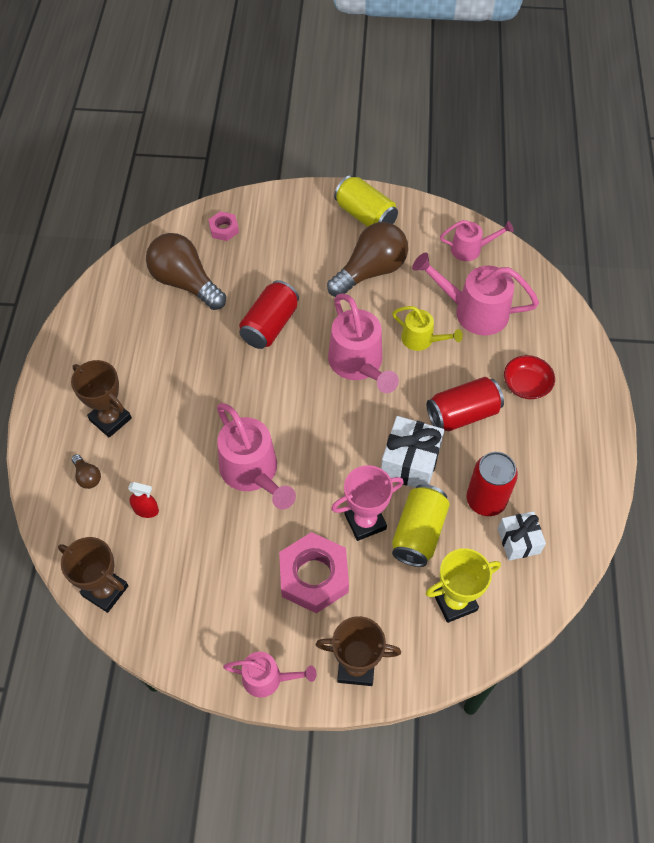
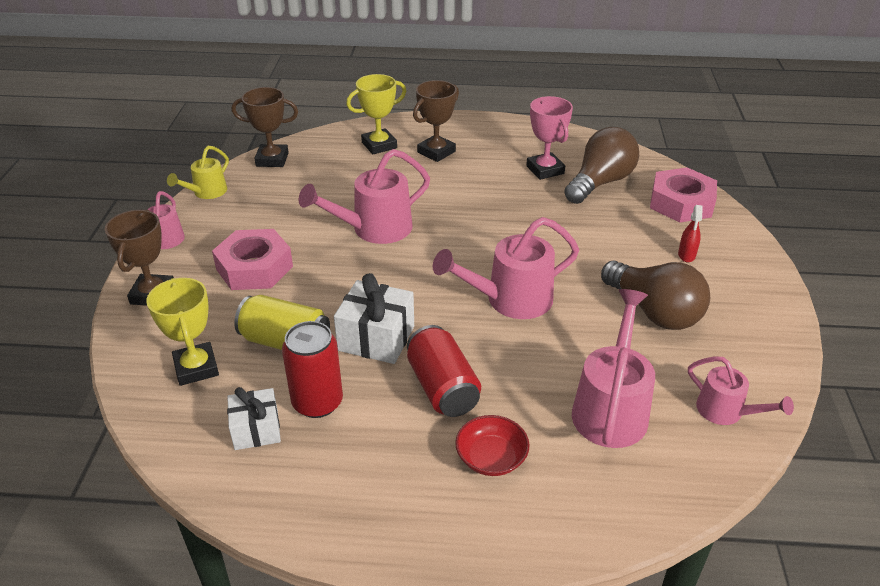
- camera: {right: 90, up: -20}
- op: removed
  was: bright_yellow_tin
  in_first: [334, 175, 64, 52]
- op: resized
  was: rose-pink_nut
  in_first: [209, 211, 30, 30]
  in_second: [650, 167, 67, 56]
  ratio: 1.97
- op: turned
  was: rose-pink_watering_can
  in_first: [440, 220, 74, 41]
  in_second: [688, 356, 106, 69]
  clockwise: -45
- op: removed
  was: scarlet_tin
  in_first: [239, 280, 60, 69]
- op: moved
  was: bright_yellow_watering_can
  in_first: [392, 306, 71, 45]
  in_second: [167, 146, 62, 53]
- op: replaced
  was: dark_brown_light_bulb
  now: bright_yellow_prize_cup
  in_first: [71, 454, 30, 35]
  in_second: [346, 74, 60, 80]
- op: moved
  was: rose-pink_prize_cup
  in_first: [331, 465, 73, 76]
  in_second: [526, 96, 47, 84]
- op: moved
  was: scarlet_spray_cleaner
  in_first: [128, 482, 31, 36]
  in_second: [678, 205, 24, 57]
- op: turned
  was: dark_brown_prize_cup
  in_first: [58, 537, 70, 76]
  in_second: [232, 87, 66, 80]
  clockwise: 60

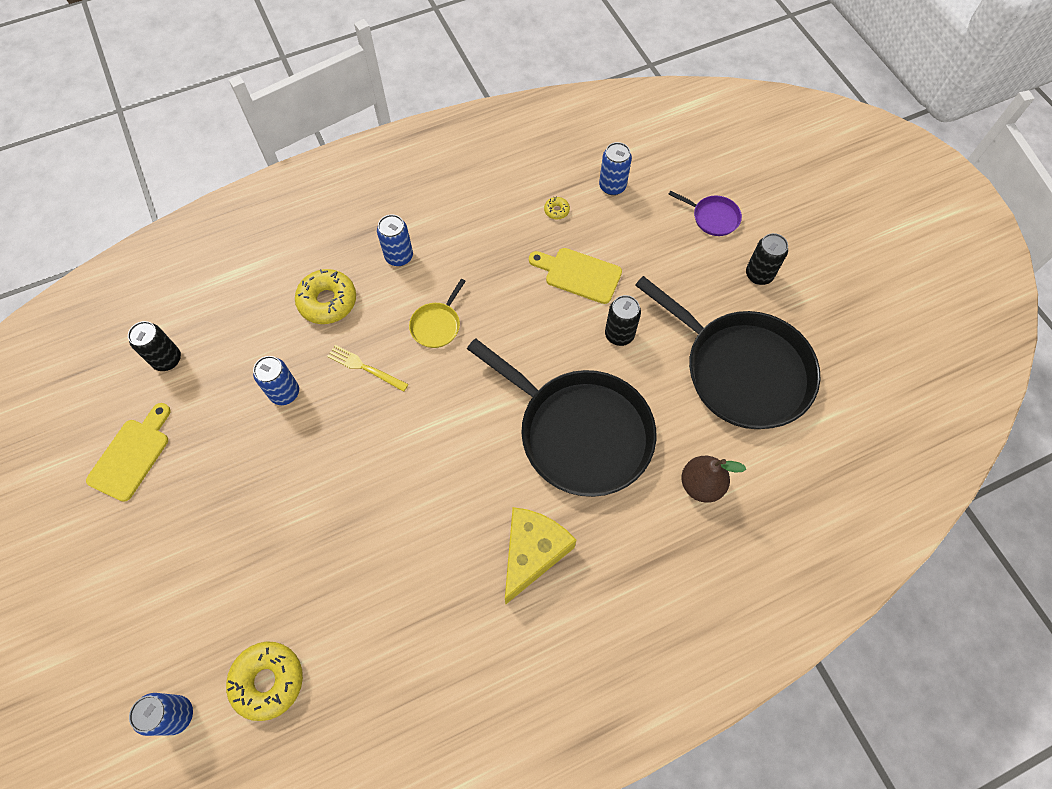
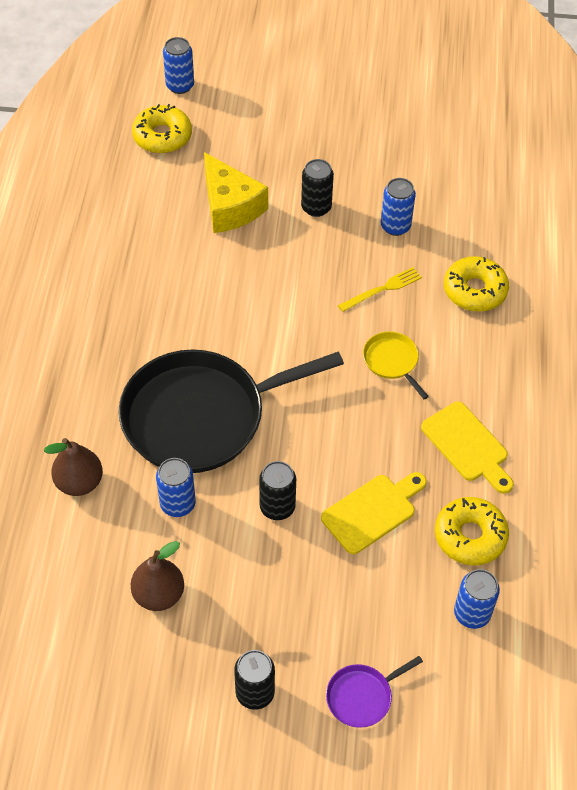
- camera: {right: 120, up: -10}
- op: resized
  was: bright_yellow_glazed_donut
  in_first: [544, 197, 26, 22]
  in_second: [435, 497, 74, 68]
  ratio: 2.21
- op: moved
  was: blue_tin
  in_first: [377, 214, 36, 52]
  in_second: [156, 458, 40, 59]
- op: replaced
  was: black_pan
  now: dark_brown_pear
  in_first: [635, 276, 185, 153]
  in_second: [131, 541, 53, 70]
- op: moved
  was: black_tin
  in_first: [128, 321, 53, 50]
  in_second: [301, 159, 33, 58]
- op: moved
  was: bright_yellow_bread_board
  in_first: [86, 403, 85, 99]
  in_second: [421, 402, 93, 92]
- op: moved
  was: bright_yellow_cheese_wedge
  in_first: [505, 507, 71, 97]
  in_second: [204, 152, 64, 81]

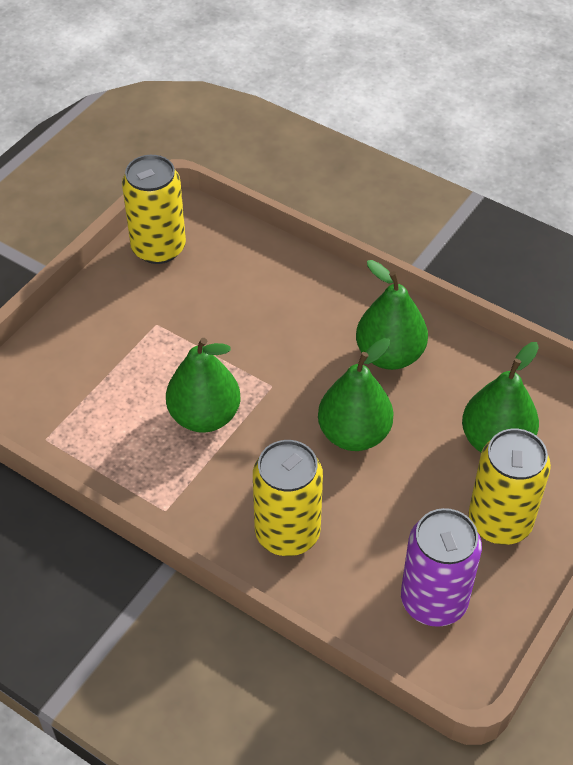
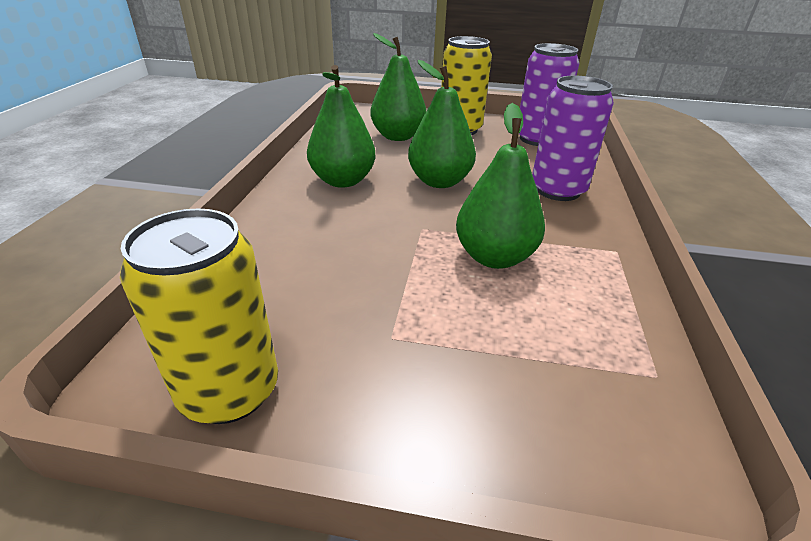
- camera: {right: -115, up: -15}
- op: recoloured
  was: bright_yellow_tin
  now: violet_tin
  in_first: [253, 440, 70, 116]
  in_second: [532, 76, 82, 125]

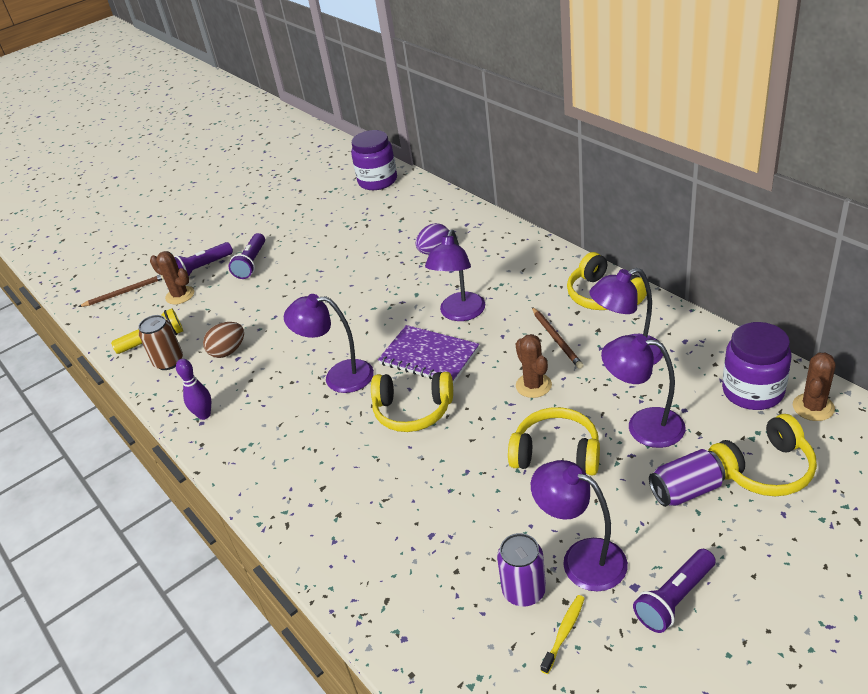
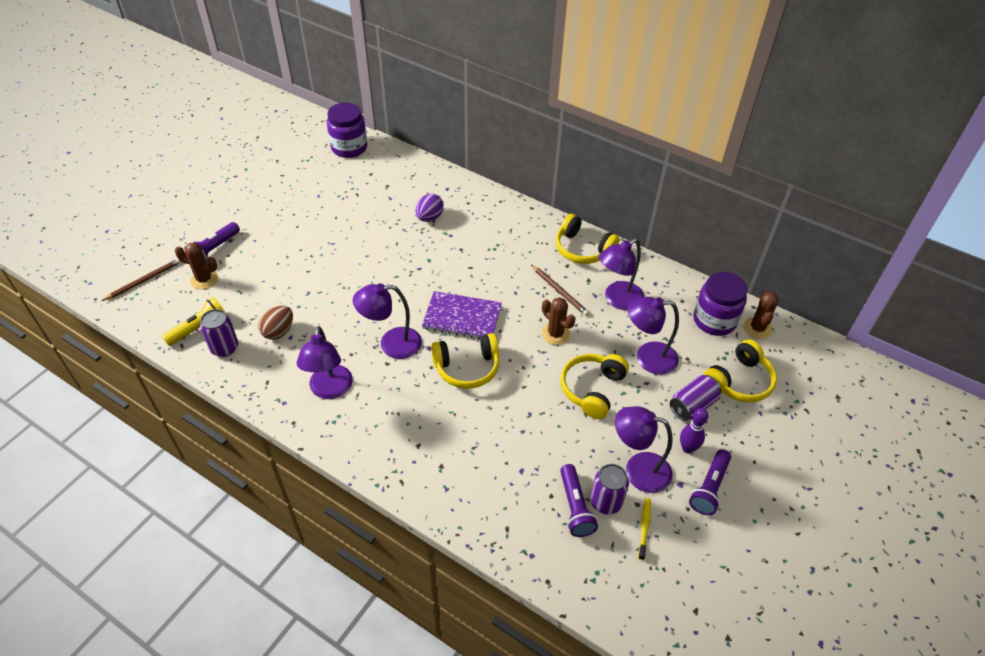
- camera: {right: -25, up: 10}
- op: moved
  was: violet_reading_lamp
  in_first: [425, 230, 60, 91]
  in_second: [297, 326, 56, 73]
- op: moved
  was: violet_pocket_torch
  in_first: [229, 233, 36, 46]
  in_second: [560, 464, 38, 73]
- op: recoloured
  was: dark_brown_tin
  now: violet_tin
  in_first: [138, 315, 45, 55]
  in_second: [200, 309, 38, 48]
- op: moved
  was: violet_tenpin
  in_first: [176, 359, 35, 61]
  in_second: [680, 408, 28, 45]
- op: turned
  was: bright_yellow_headset
  in_first: [508, 407, 92, 68]
  in_second: [561, 354, 68, 65]
  clockwise: -60

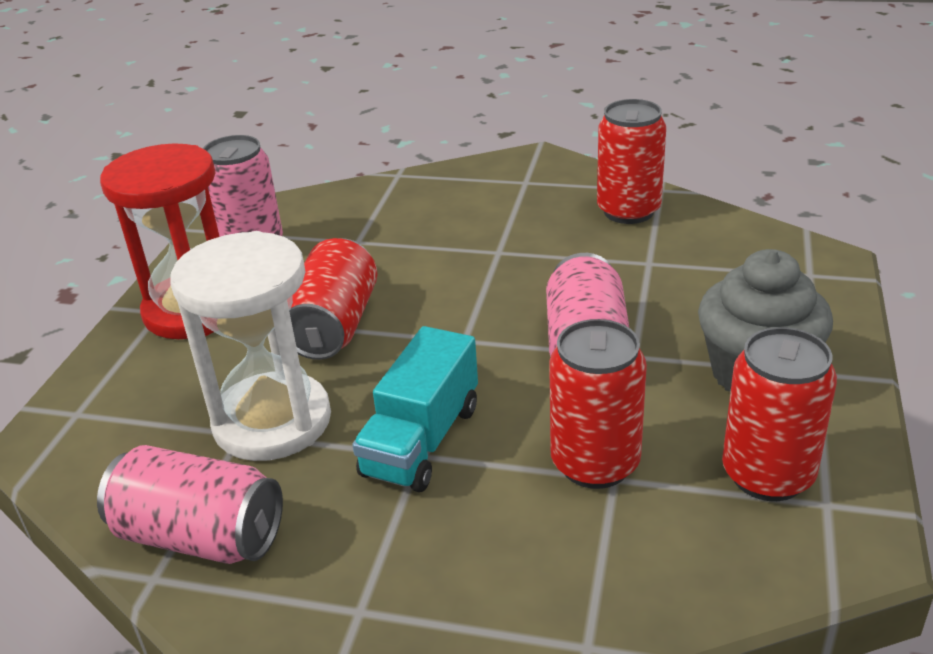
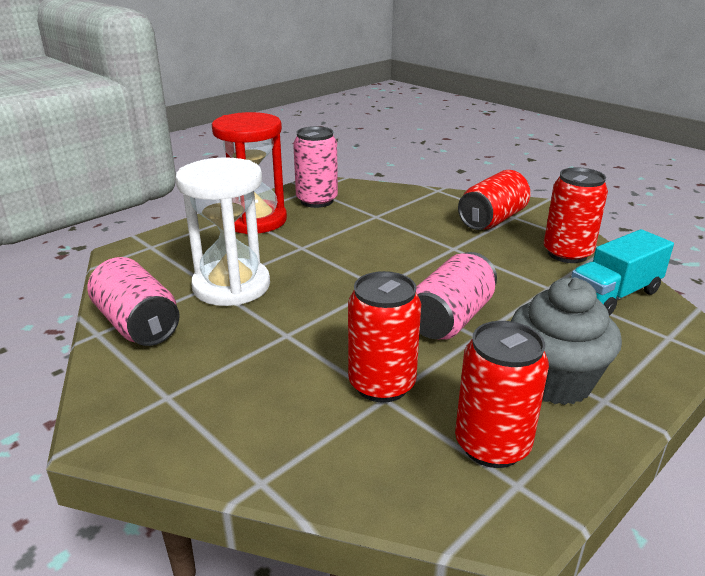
- camera: {right: 30, up: -5}
- op: moved
  was: scarlet_tin
  in_first: [289, 238, 89, 122]
  in_second: [458, 170, 73, 60]
- op: moved
  was: aqua_lorry
  in_first: [352, 326, 126, 166]
  in_second: [571, 229, 103, 86]

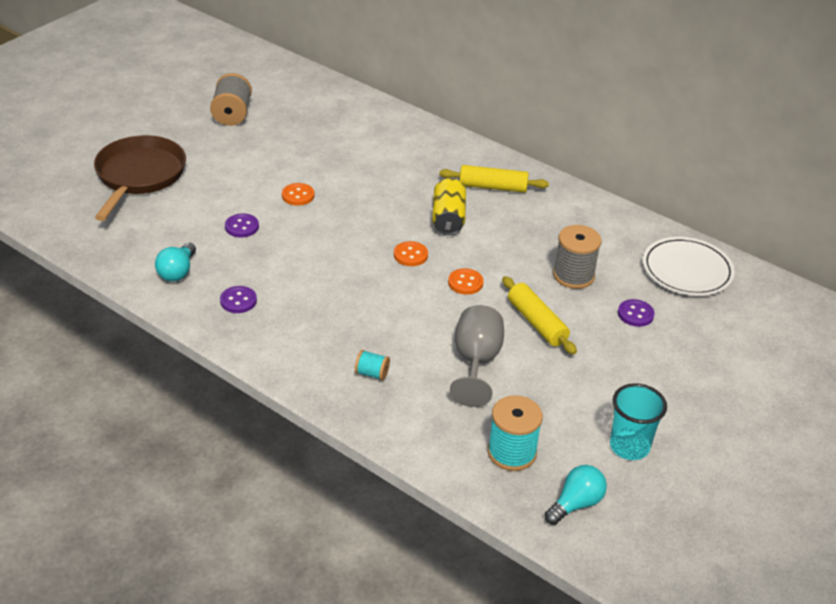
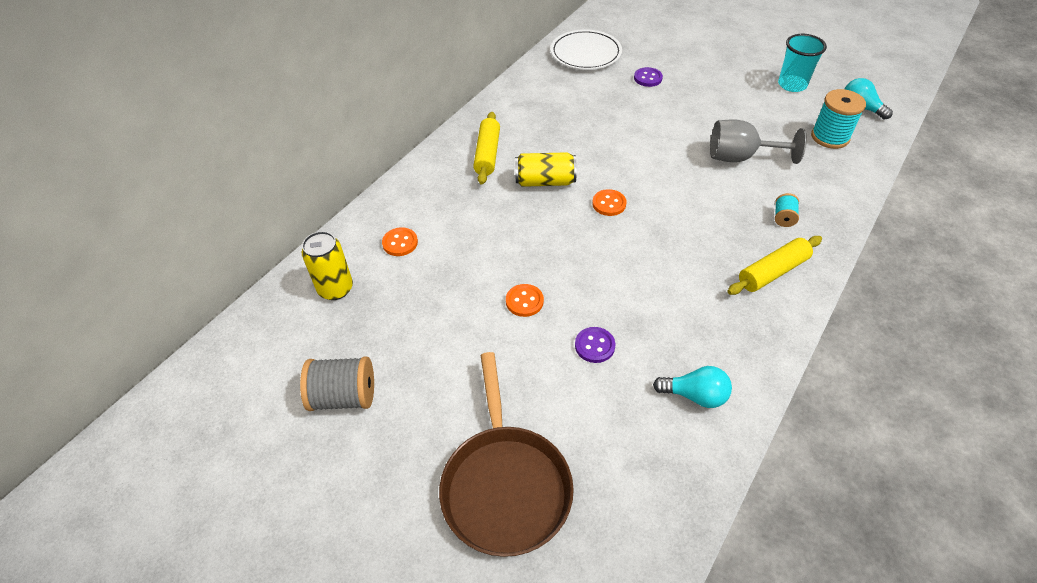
- camera: {right: -90, up: 10}
- op: turned
  was: dark_brown_pan
  in_first: [94, 135, 92, 86]
  in_second: [439, 352, 135, 205]
  clockwise: -105
- op: removed
  was: gray_bobbin
  in_first: [553, 225, 48, 64]
- op: moved
  was: orange_shirt_button
  in_first: [448, 268, 36, 27]
  in_second: [382, 227, 36, 29]
- op: moved
  was: bright_yellow_rolling_pin
  in_first: [502, 276, 75, 79]
  in_second: [727, 236, 95, 59]
- op: removed
  was: violet_shirt_button
  in_first: [220, 286, 37, 27]
- op: added
  now: bright_yellow_tin
  in_second: [302, 231, 51, 69]

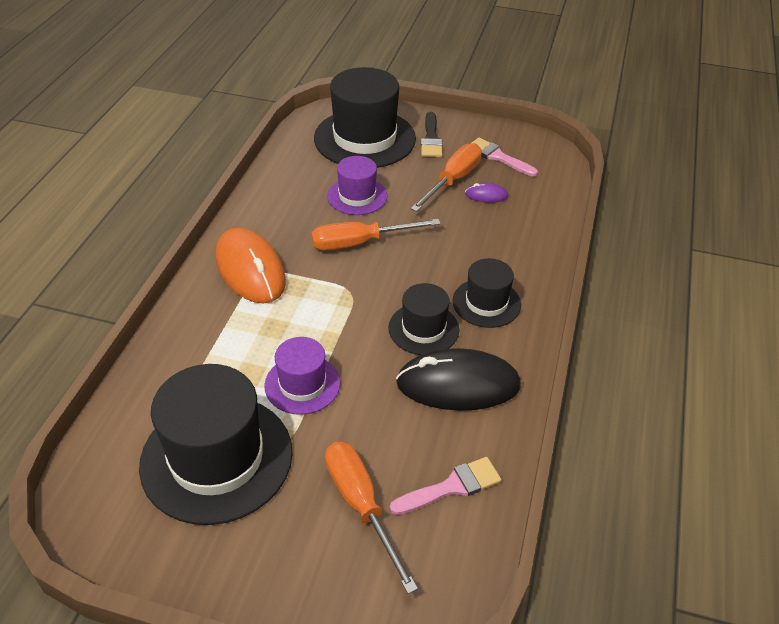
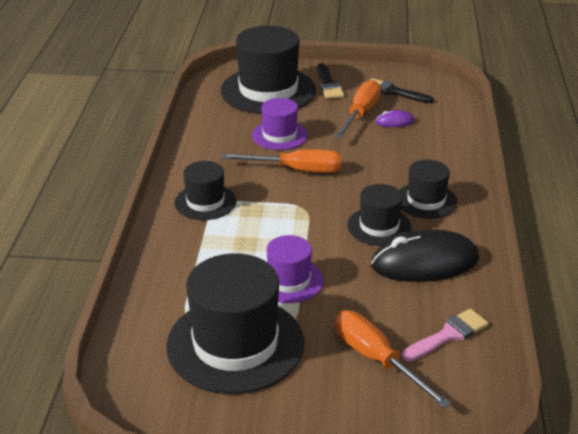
- camera: {right: -10, up: -10}
- op: recoloured
  was: rose-pink_paintbrush
  now: black_paintbrush
  in_first: [472, 138, 66, 39]
  in_second: [369, 78, 65, 25]
- op: turned
  was: orange_screwdriver
  in_first: [311, 219, 130, 32]
  in_second: [221, 149, 120, 24]
  clockwise: -150
- op: replaced
  was: orange_mouse
  now: black_top_hat
  in_first: [216, 228, 70, 75]
  in_second: [174, 161, 62, 59]

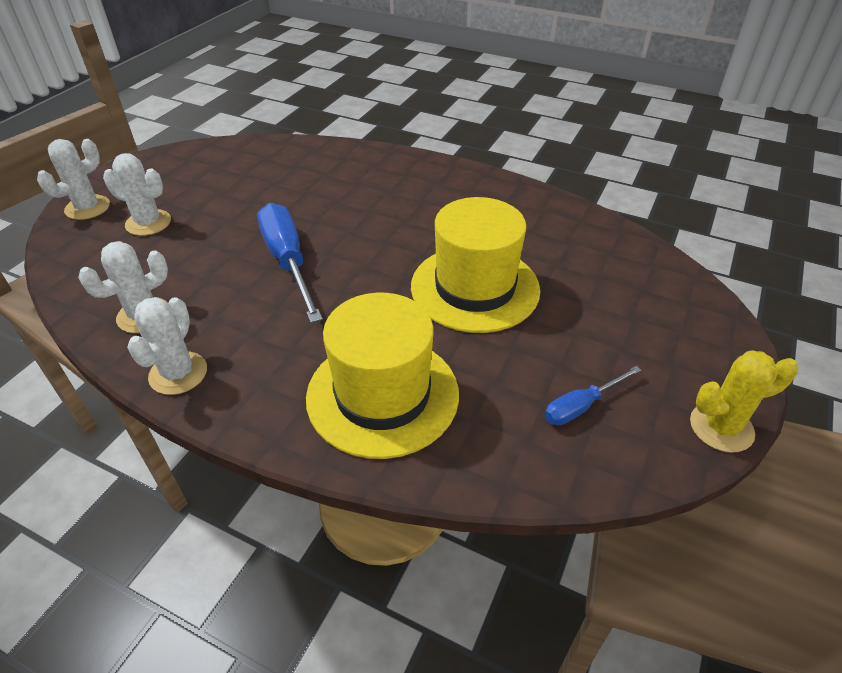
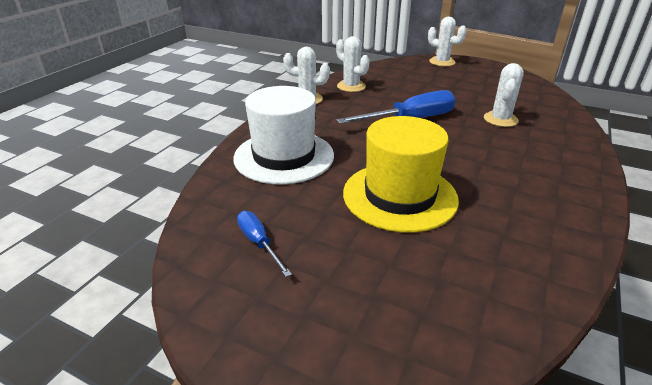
- camera: {right: 90, up: -10}
- op: moved
  was: white_prickly_plant
  in_first: [103, 153, 68, 83]
  in_second: [484, 63, 40, 64]
- op: recoloured
  was: bright_yellow_top_hat
  now: white_top_hat
  in_first: [306, 293, 153, 166]
  in_second: [233, 86, 101, 98]
- op: removed
  was: bright_yellow_prickly_plant
  in_first: [690, 350, 108, 103]

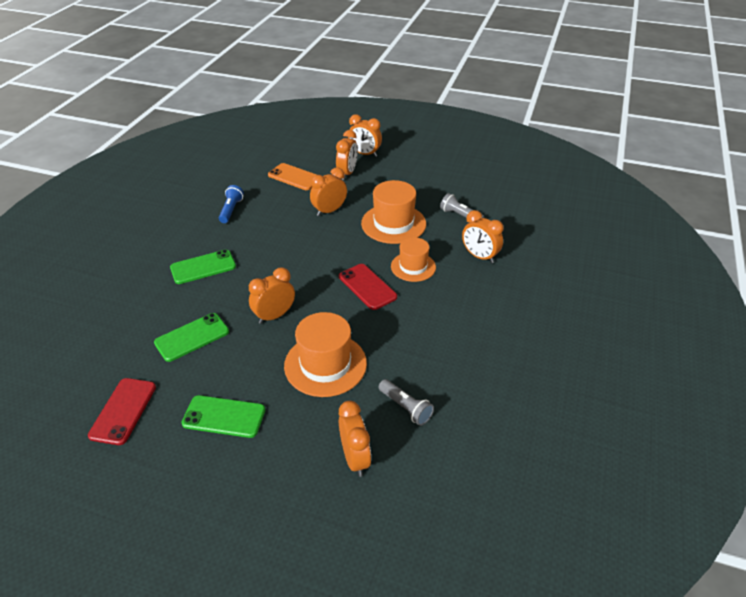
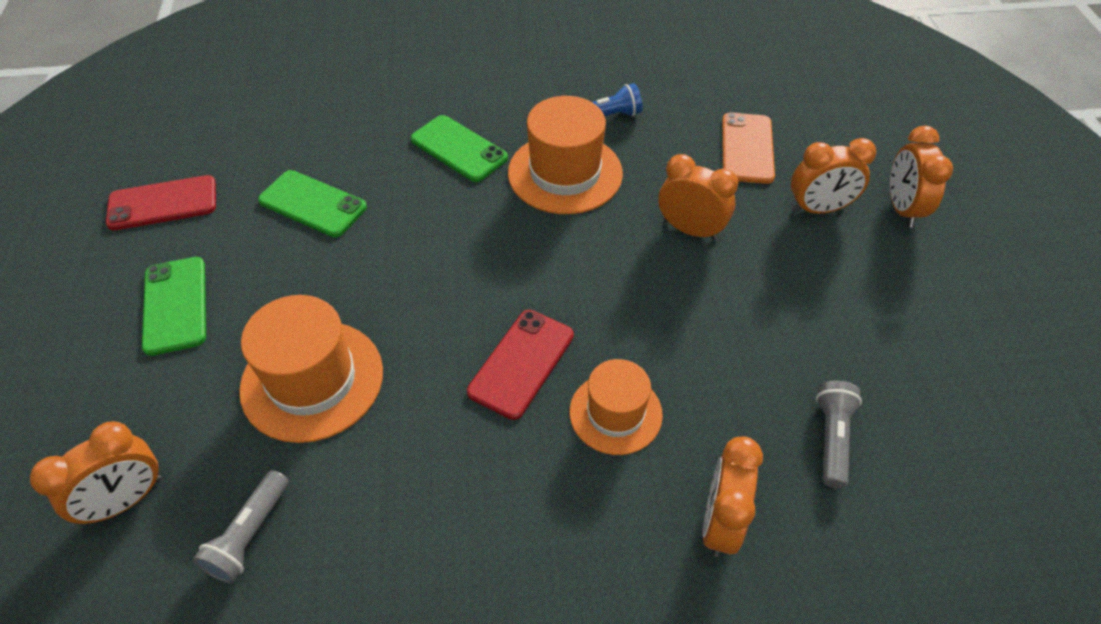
- camera: {right: 65, up: 10}
- op: moved
  was: orange_top_hat
  in_first: [361, 180, 65, 64]
  in_second: [508, 96, 115, 118]
- op: removed
  was: orange_bedside_clock
  in_first: [249, 267, 46, 57]

